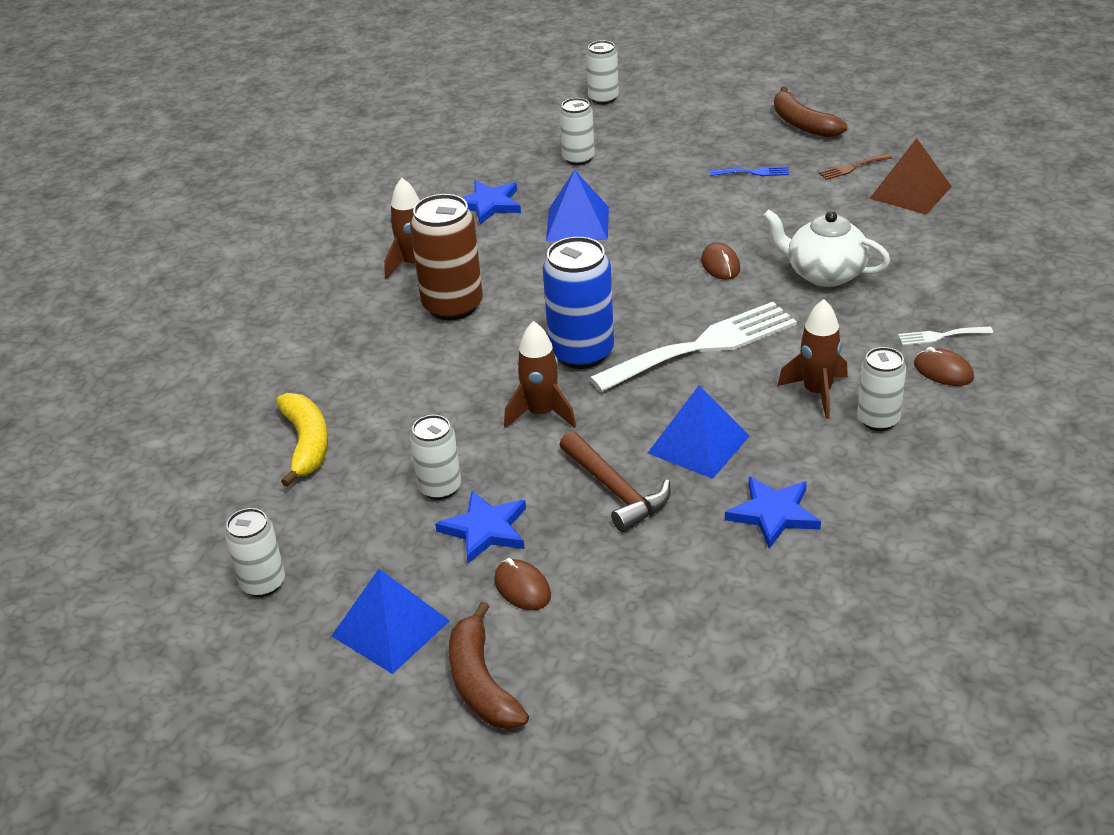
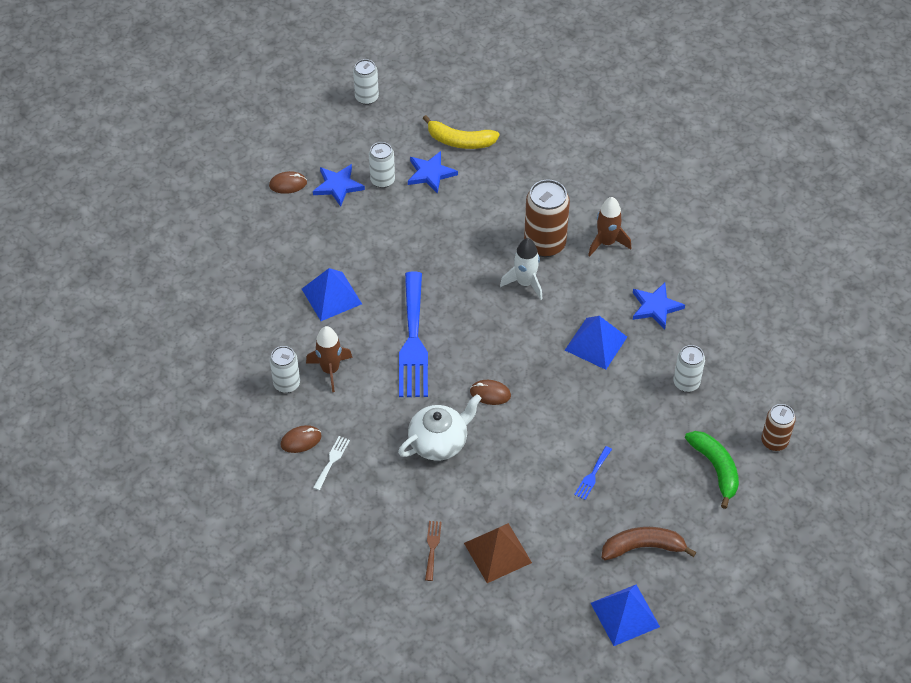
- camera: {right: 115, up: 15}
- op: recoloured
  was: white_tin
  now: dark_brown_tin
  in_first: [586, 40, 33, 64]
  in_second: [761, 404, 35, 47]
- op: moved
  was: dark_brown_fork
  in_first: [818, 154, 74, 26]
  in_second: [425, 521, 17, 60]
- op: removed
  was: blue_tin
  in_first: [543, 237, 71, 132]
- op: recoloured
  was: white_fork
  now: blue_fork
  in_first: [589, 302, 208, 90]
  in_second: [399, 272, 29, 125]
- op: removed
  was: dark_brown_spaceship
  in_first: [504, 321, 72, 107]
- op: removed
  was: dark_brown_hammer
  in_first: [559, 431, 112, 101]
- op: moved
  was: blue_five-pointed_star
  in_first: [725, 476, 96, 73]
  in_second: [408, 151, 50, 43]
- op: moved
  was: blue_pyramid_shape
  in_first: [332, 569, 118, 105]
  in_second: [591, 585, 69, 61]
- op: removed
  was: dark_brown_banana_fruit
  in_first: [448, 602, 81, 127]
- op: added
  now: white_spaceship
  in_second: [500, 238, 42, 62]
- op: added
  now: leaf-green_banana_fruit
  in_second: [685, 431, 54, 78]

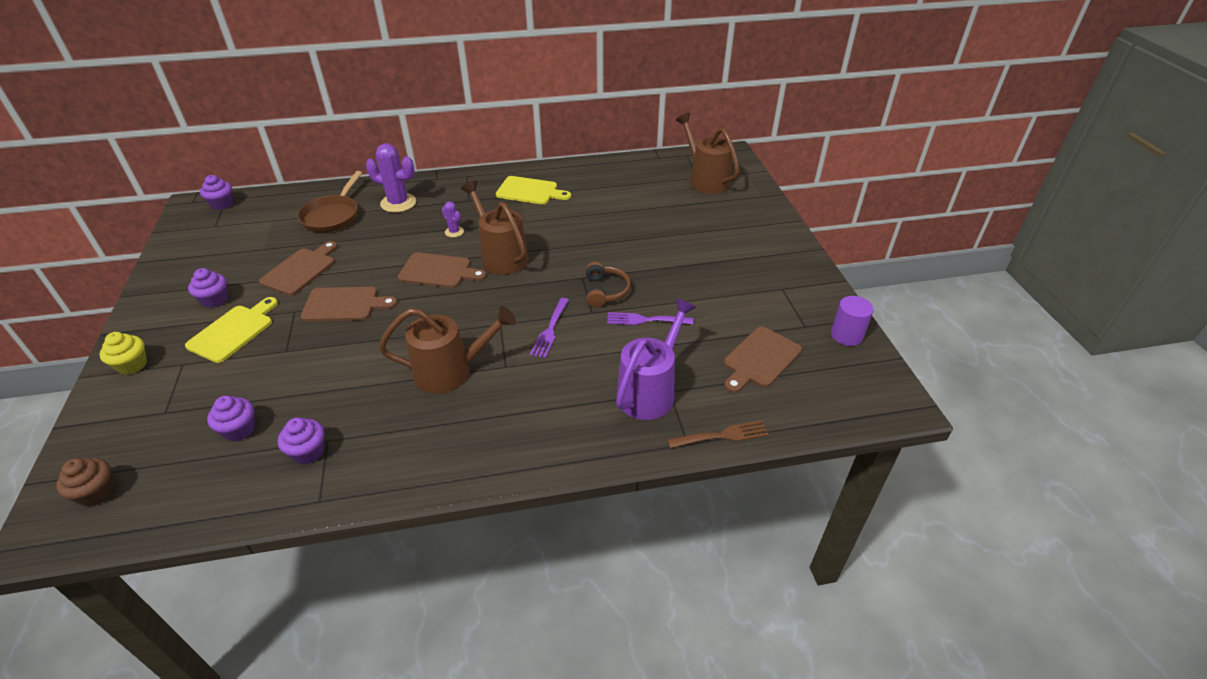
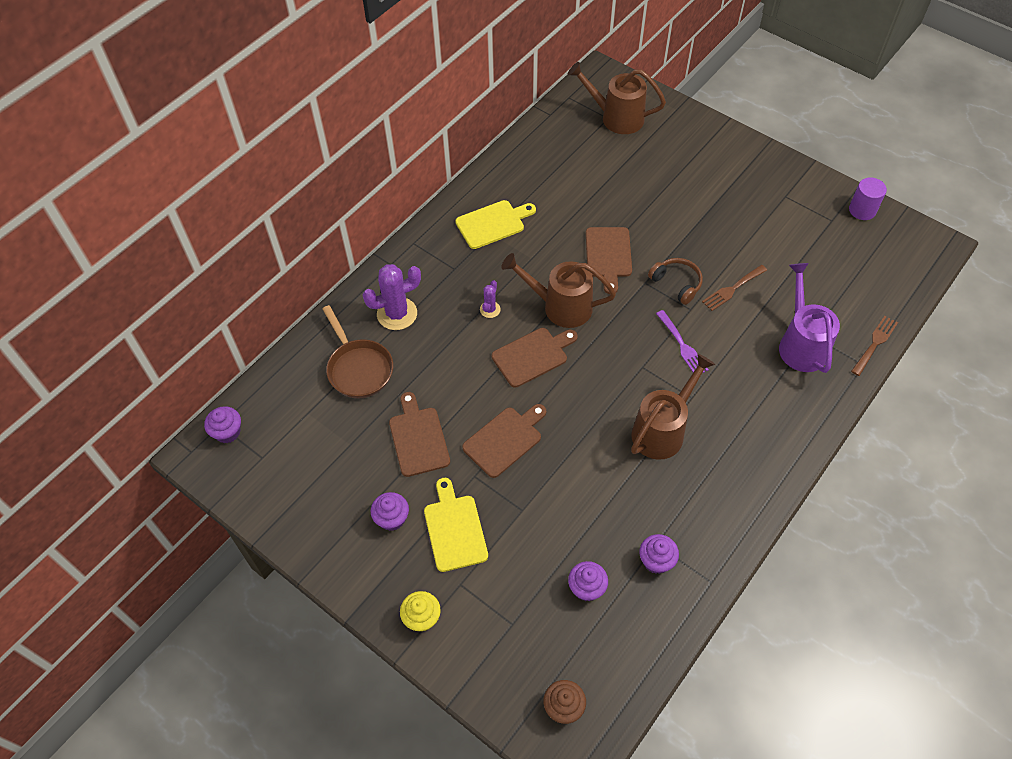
- camera: {right: -40, up: 15}
- op: turned
  was: violet_prickly_plant
  in_first: [442, 201, 22, 36]
  in_second: [480, 280, 21, 38]
  clockwise: -75
- op: recoloured
  was: violet_fork
  now: dark_brown_fork
  in_first: [607, 312, 86, 13]
  in_second: [702, 265, 65, 46]
- op: moved
  was: dark_brown_bread_board
  in_first: [724, 327, 78, 66]
  in_second: [586, 227, 46, 67]

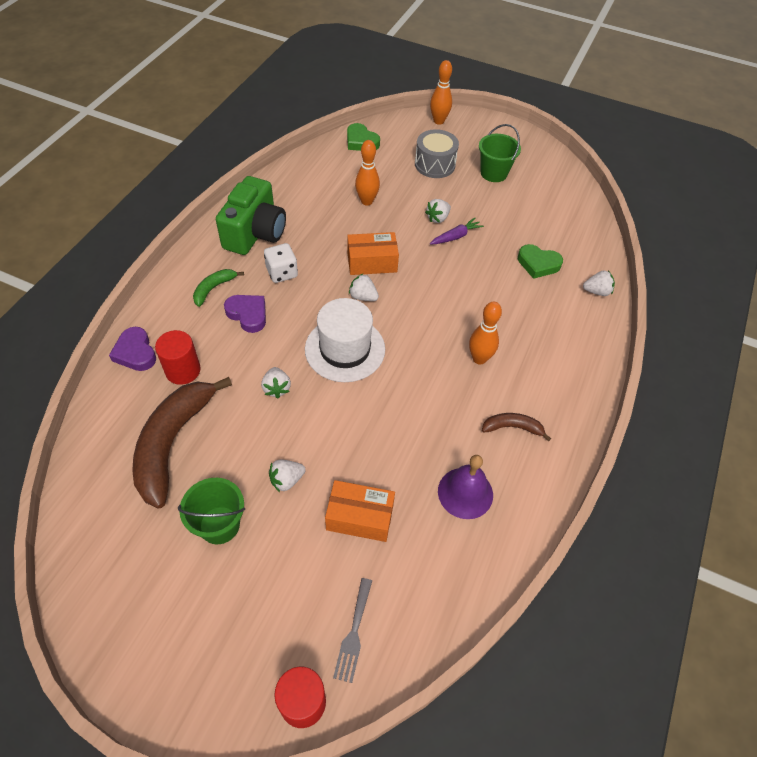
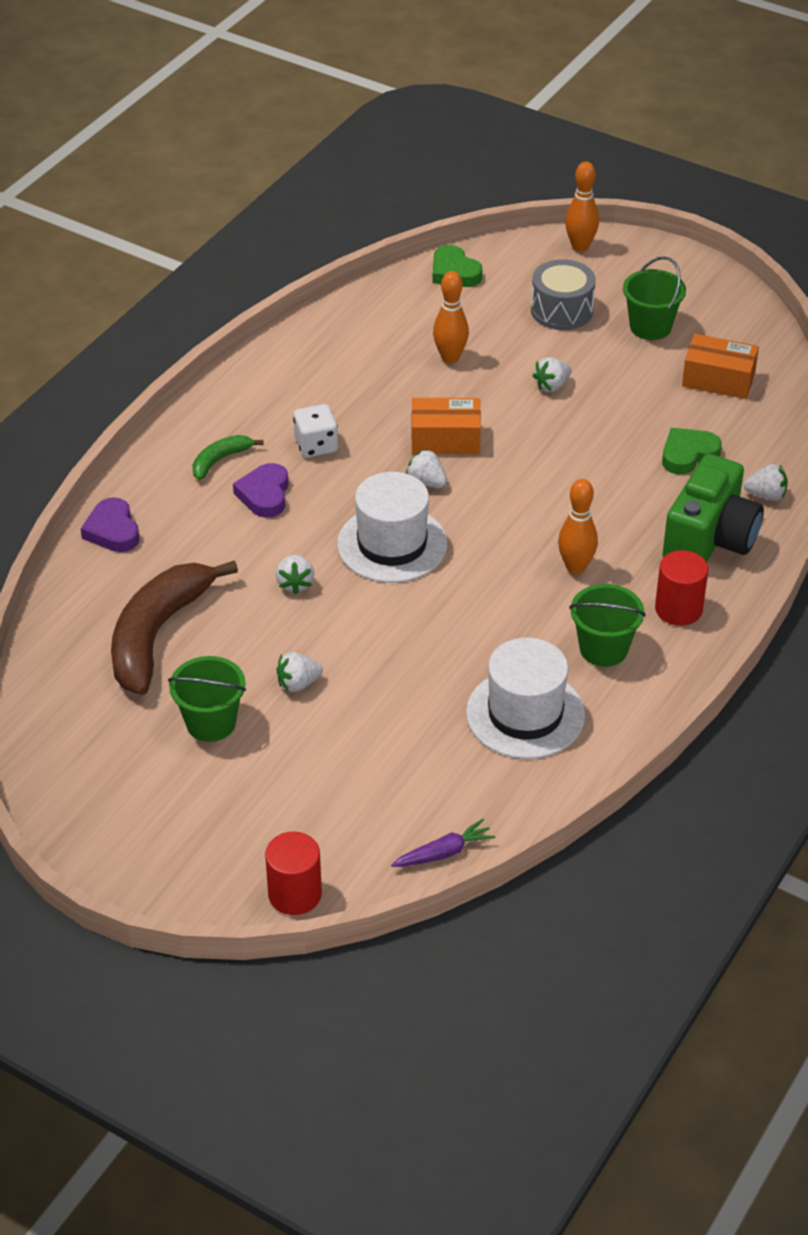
- camera: {right: 10, up: -10}
- op: moved
  was: leaf-green_camera
  in_first: [216, 176, 70, 79]
  in_second: [663, 454, 101, 108]
- op: moved
  was: violet_root_vegetable
  in_first: [430, 218, 54, 27]
  in_second: [391, 819, 104, 48]
- op: turned
  was: leaf-green_heart_shape
  in_first: [518, 244, 45, 35]
  in_second: [662, 428, 60, 47]
  clockwise: 120
- op: turned
  was: violet_heart_shape
  in_first: [224, 295, 42, 38]
  in_second: [233, 463, 56, 55]
  clockwise: -135
- op: moved
  was: scarlet_cylinder_shape
  in_first: [155, 330, 46, 55]
  in_second: [655, 550, 53, 76]
- op: replaced
  was: dark_brown_banana_fruit
  now: leaf-green_sand_bucket
  in_first: [482, 413, 69, 29]
  in_second: [569, 584, 77, 83]
- op: replaced
  was: violet_bell
  now: white_top_hat
  in_first: [438, 455, 55, 64]
  in_second: [466, 638, 119, 121]
- op: moved
  was: orange_package
  in_first: [325, 480, 70, 62]
  in_second: [682, 334, 77, 65]
- op: removed
  was: gray_fork
  in_first: [333, 578, 39, 105]

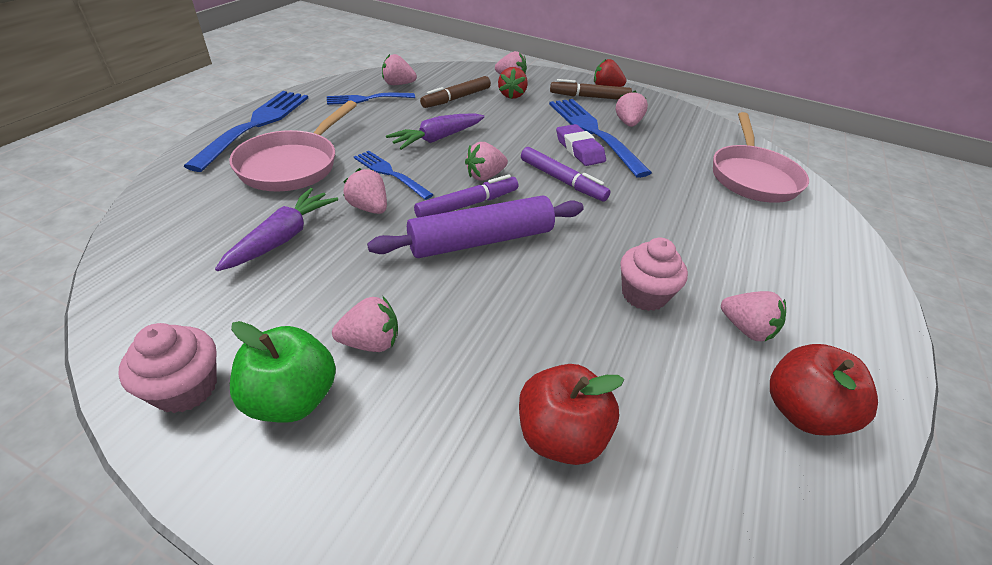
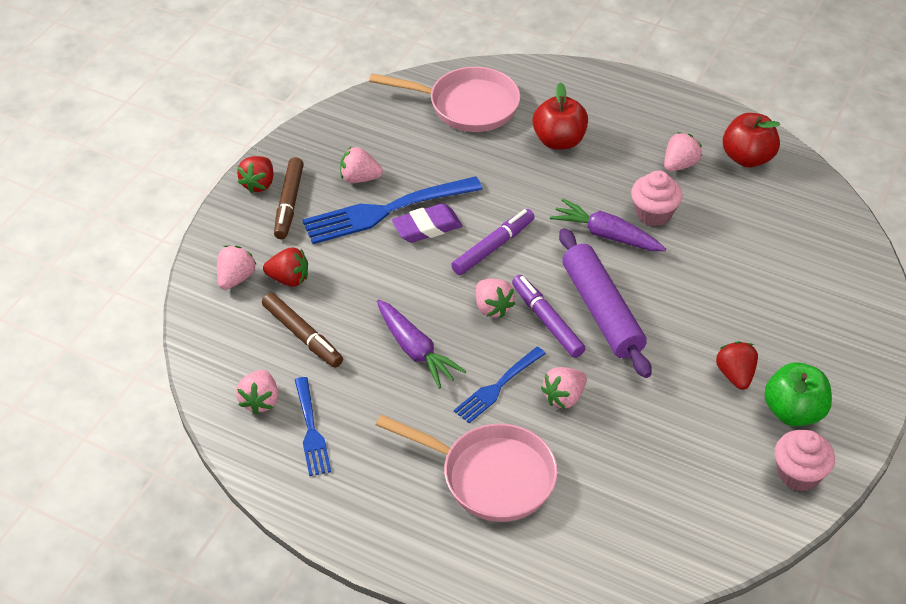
- camera: {right: -85, up: 5}
- op: removed
  was: blue_fork
  in_first: [184, 91, 124, 81]
- op: moved
  was: violet_root_vegetable
  in_first: [215, 188, 123, 83]
  in_second: [550, 198, 116, 53]
- op: recoloured
  was: rose-pink_toy_strawberry
  now: scarlet_toy_strawberry
  in_first: [332, 297, 66, 55]
  in_second: [716, 341, 42, 49]
- op: moved
  was: scarlet_apple
  in_first: [519, 364, 105, 101]
  in_second: [533, 82, 55, 68]

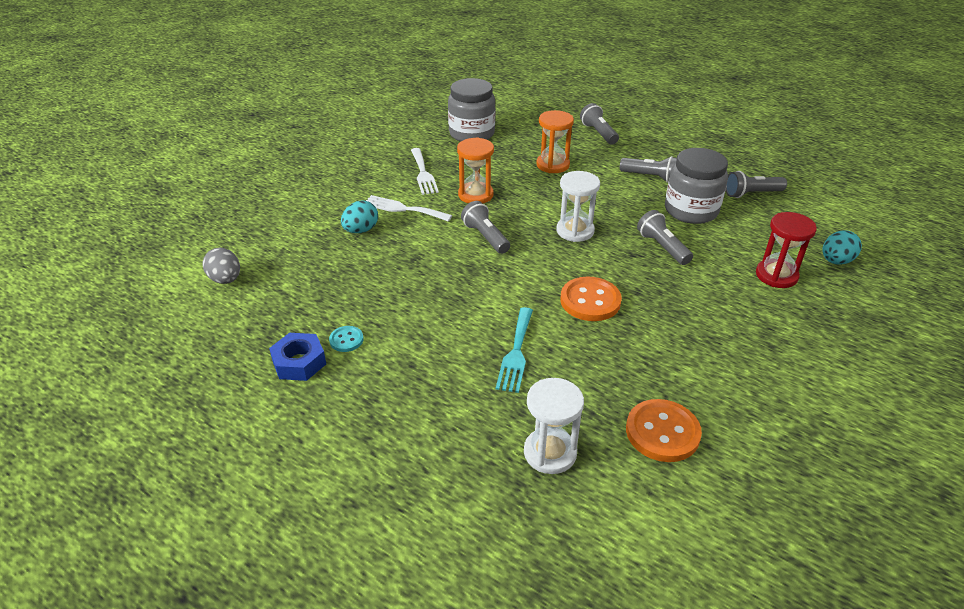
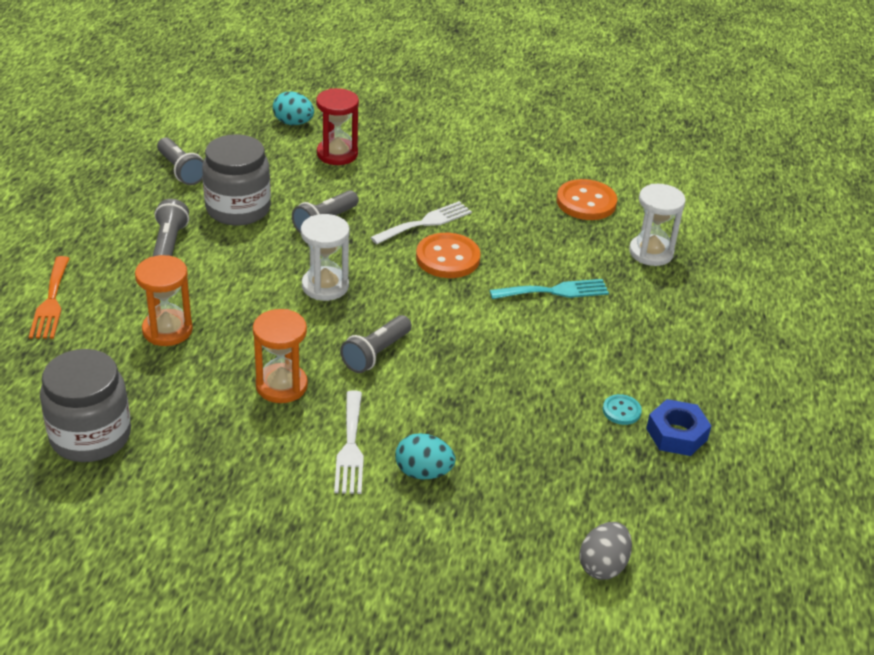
- camera: {right: -115, up: 0}
- op: replaced
  was: gray_pocket_torch
  now: orange_fork
  in_first: [580, 103, 39, 42]
  in_second: [29, 256, 41, 83]
- op: moved
  was: white_fork
  in_first: [411, 148, 28, 47]
  in_second: [370, 201, 102, 43]

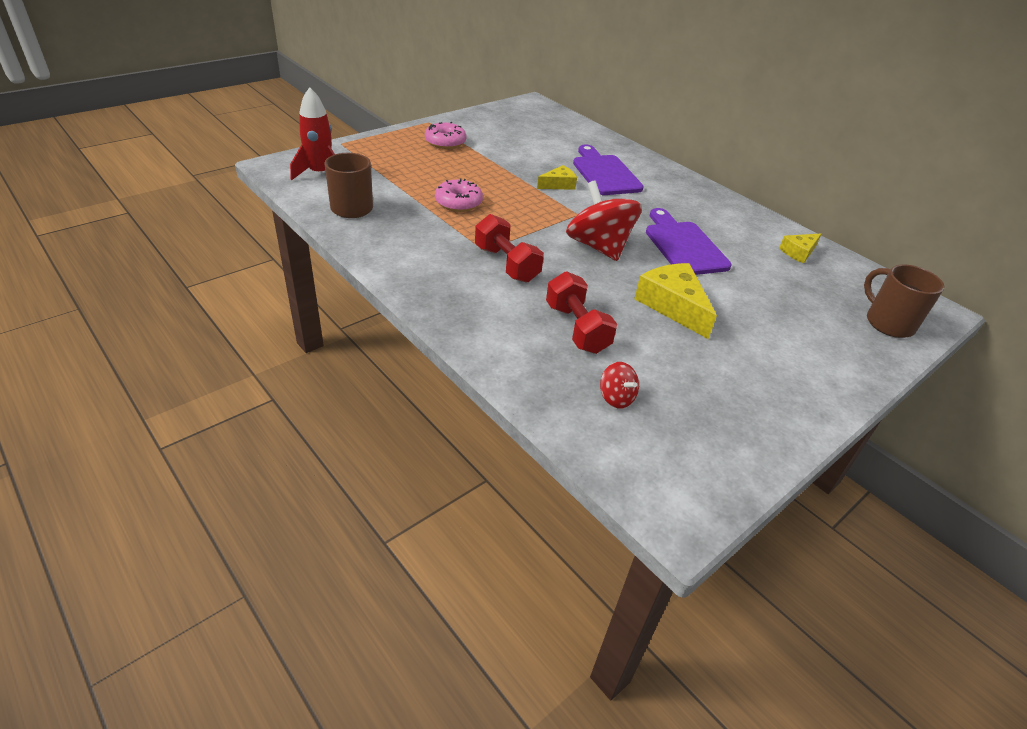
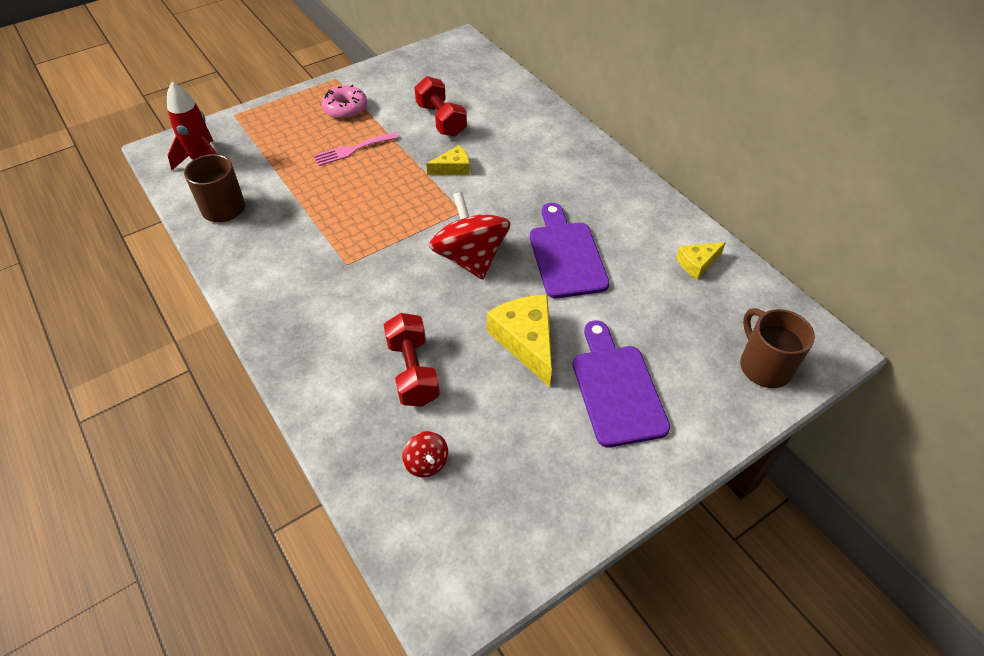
- camera: {right: 10, up: 10}
- op: moved
  was: violet_bread_board
  in_first: [573, 145, 71, 50]
  in_second: [573, 320, 97, 127]
- op: removed
  was: rose-pink_glazed_donut
  in_first: [435, 178, 48, 34]
- op: moved
  was: scarlet_free_weight
  in_first: [475, 214, 69, 69]
  in_second: [414, 76, 53, 61]
- op: added
  now: rose-pink_fork
  in_second: [313, 132, 85, 34]

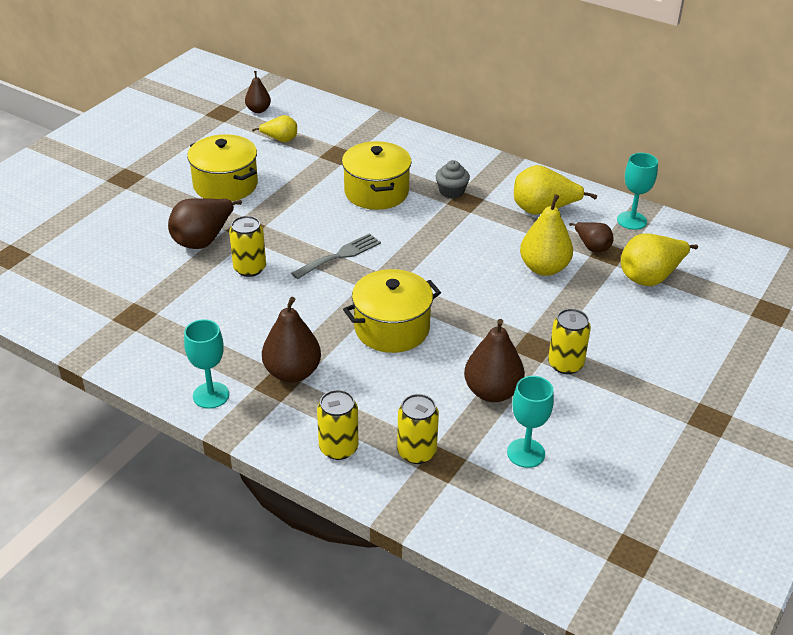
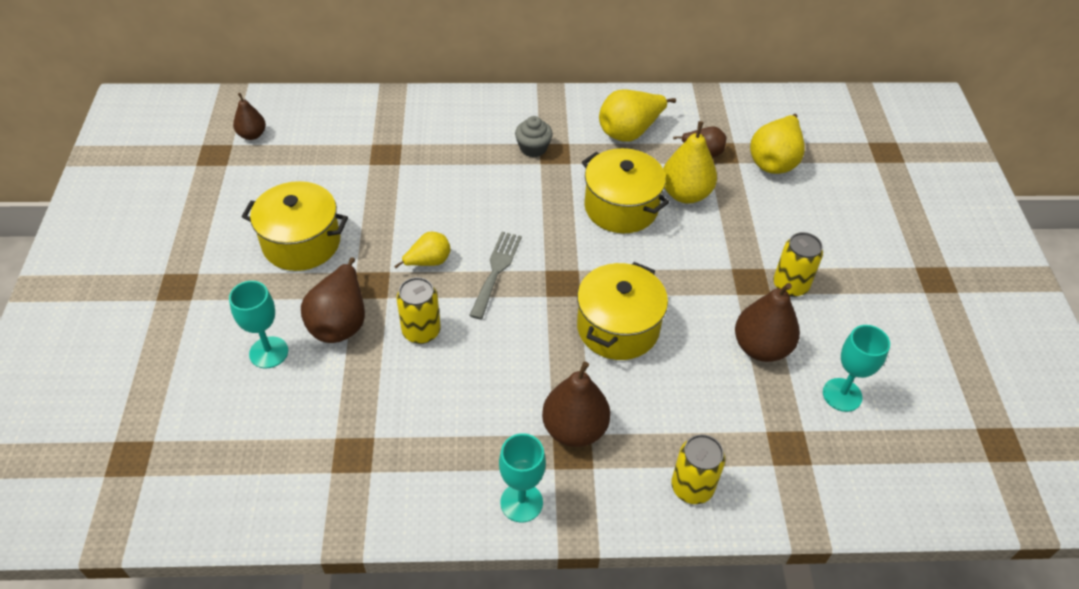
- camera: {right: -35, up: 10}
- op: moved
  was: bright_yellow_pear
  in_first: [252, 115, 45, 27]
  in_second: [394, 232, 57, 37]
- op: moved
  was: bright_yellow_cooking_pot
  in_first: [342, 141, 70, 69]
  in_second: [582, 148, 87, 85]
- op: moved
  was: aqua_goblet
  in_first: [617, 153, 41, 77]
  in_second: [229, 281, 59, 87]
- op: removed
  was: bright_yellow_tin
  in_first: [397, 394, 42, 70]

